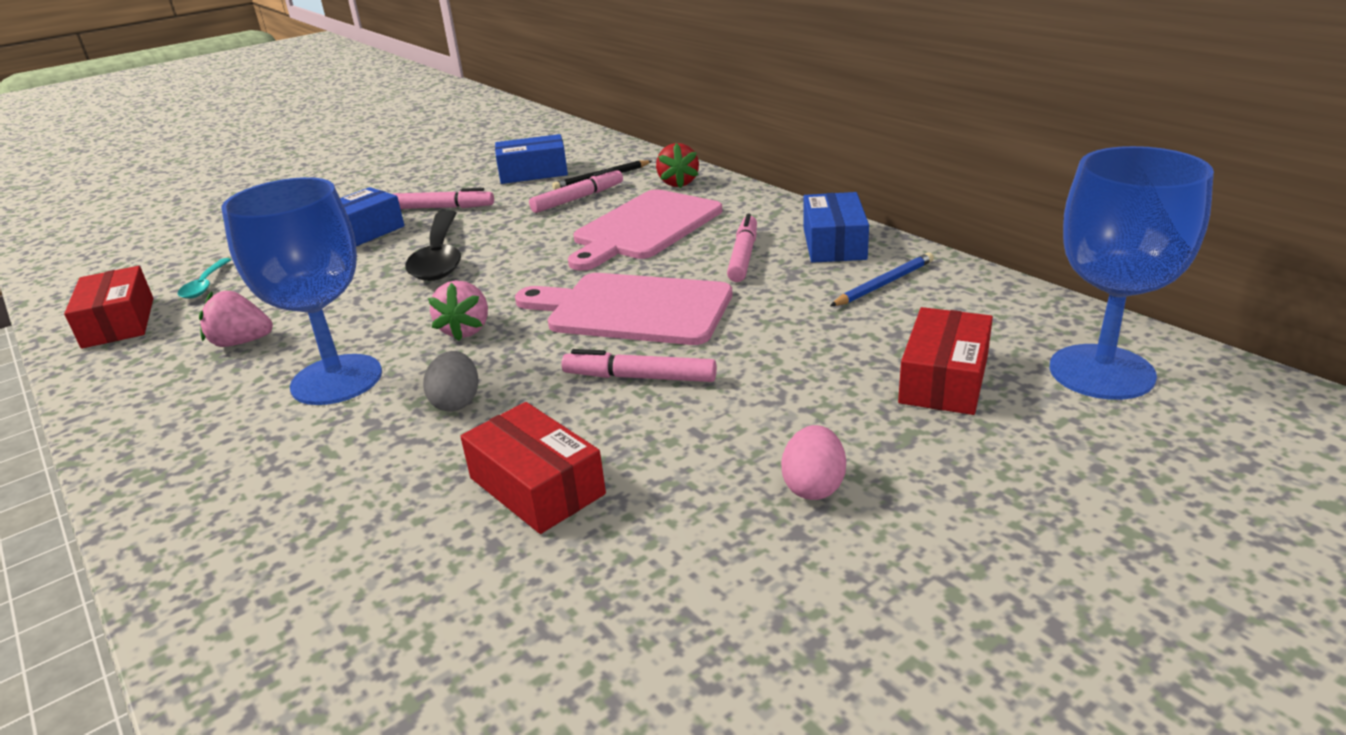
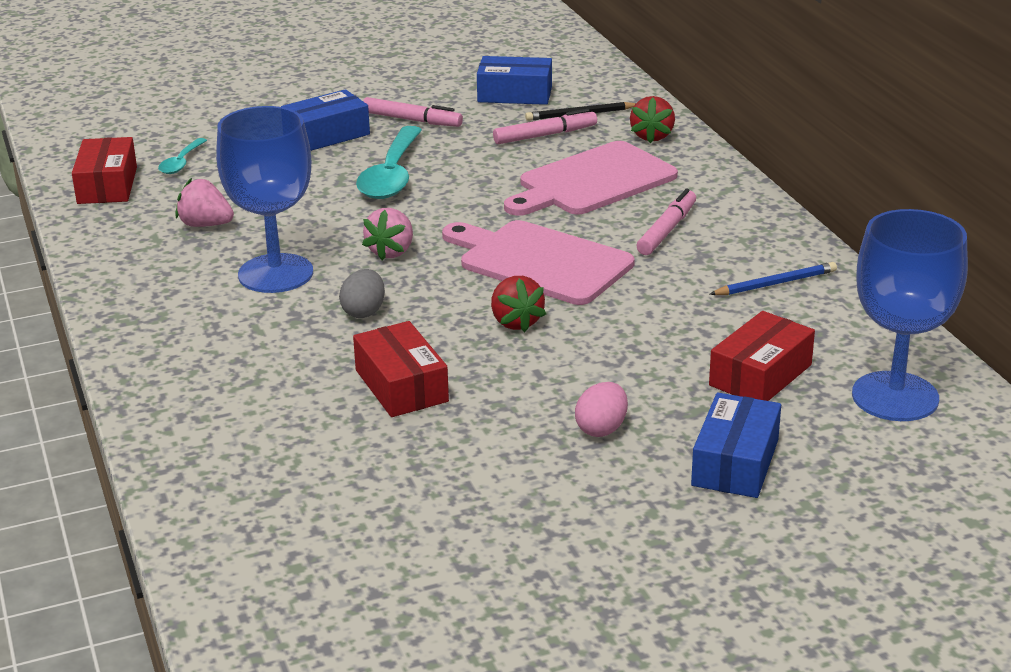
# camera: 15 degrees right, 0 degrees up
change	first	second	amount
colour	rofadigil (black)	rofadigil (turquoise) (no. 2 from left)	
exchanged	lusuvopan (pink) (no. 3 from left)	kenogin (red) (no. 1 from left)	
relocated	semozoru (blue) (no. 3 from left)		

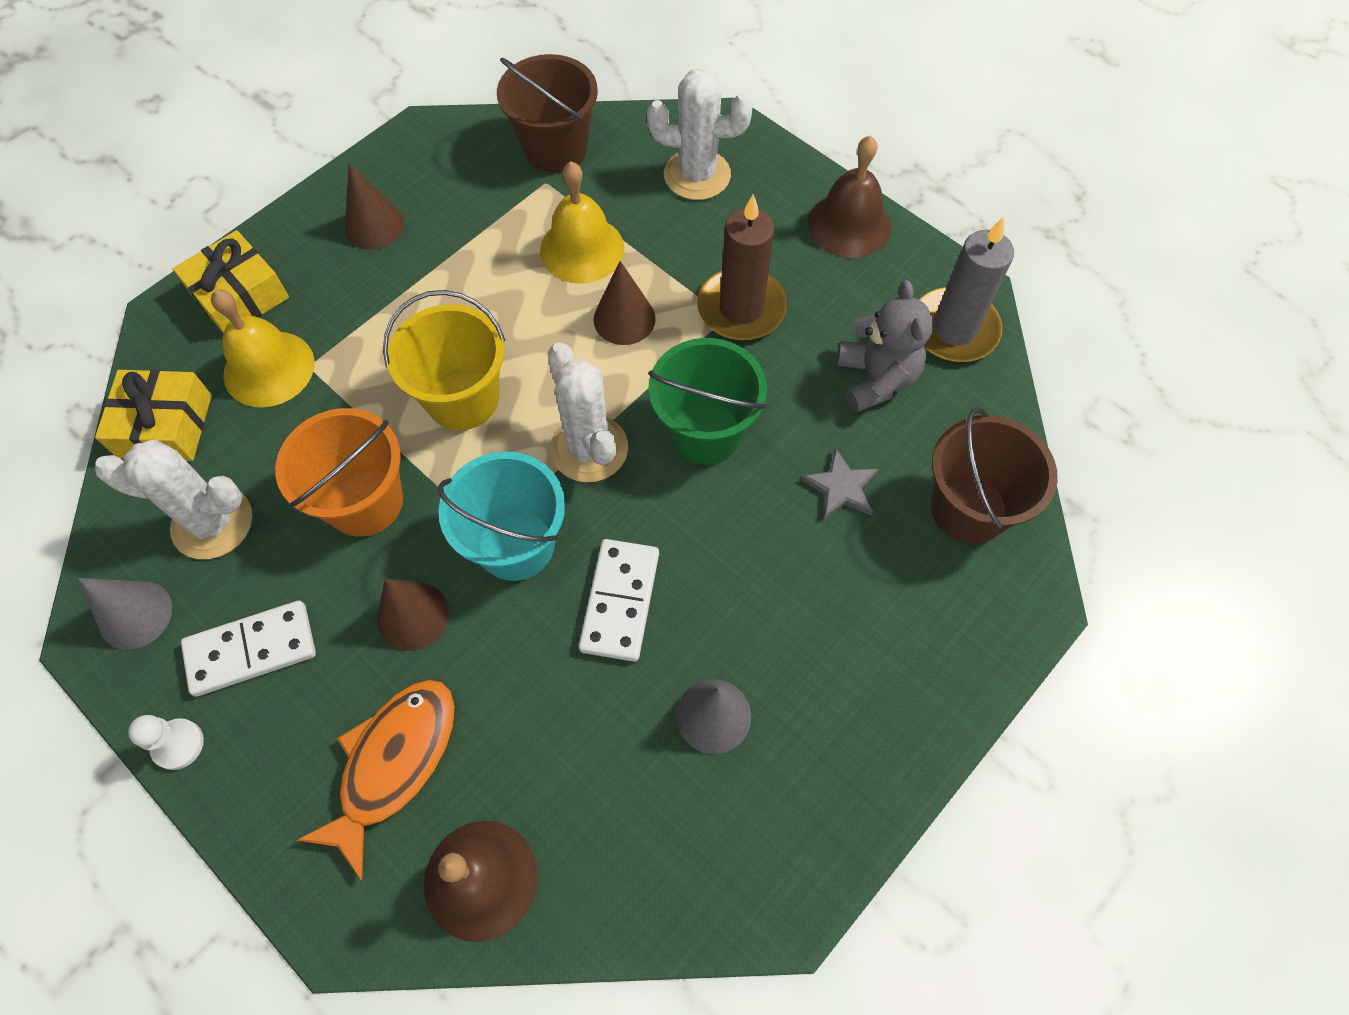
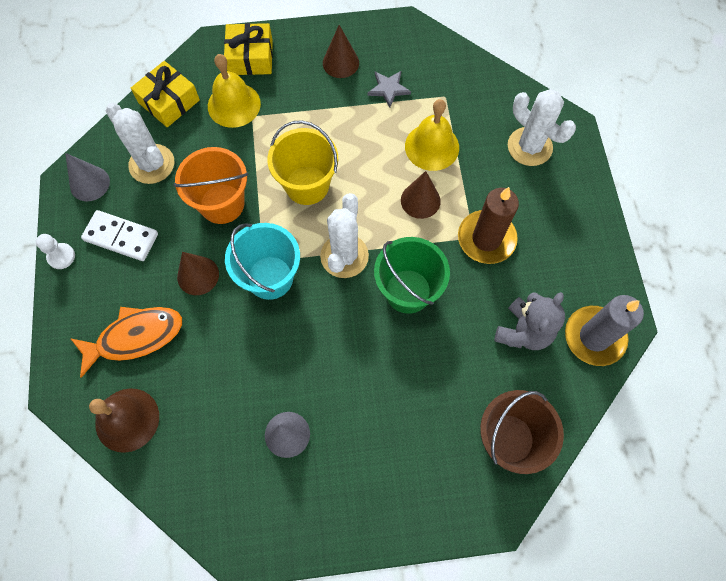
# camera: 40 degrees right, 5 degrees up
change	first	second	amount
relocated	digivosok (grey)		
missing	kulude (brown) (no. 1 from left)		
missing	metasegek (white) (no. 2 from left)		
missing	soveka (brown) (no. 2 from left)		

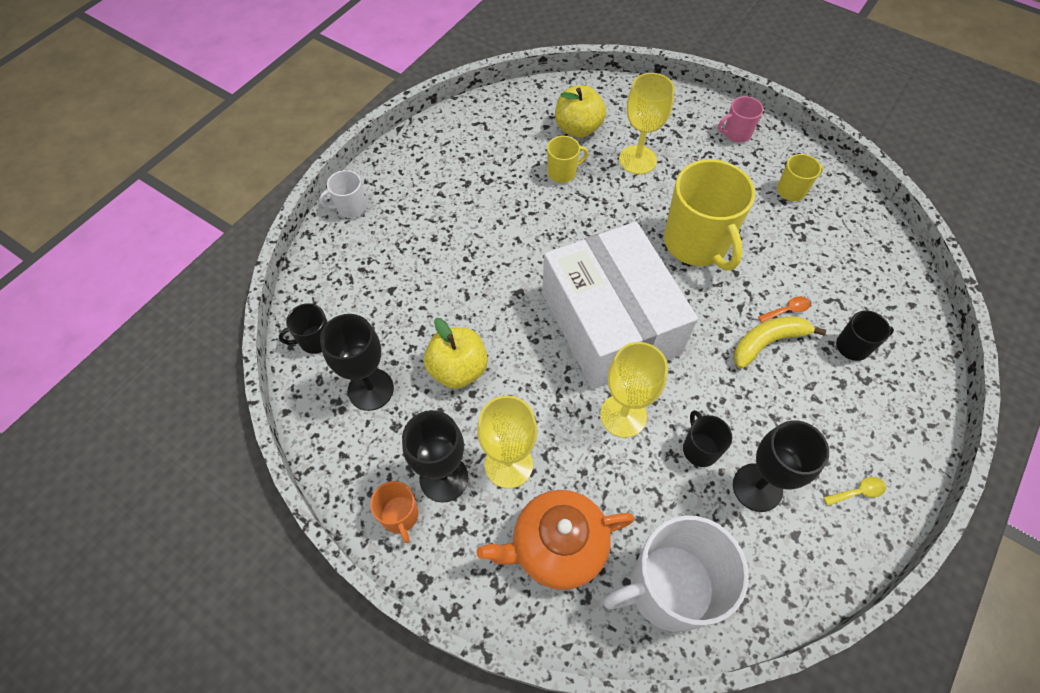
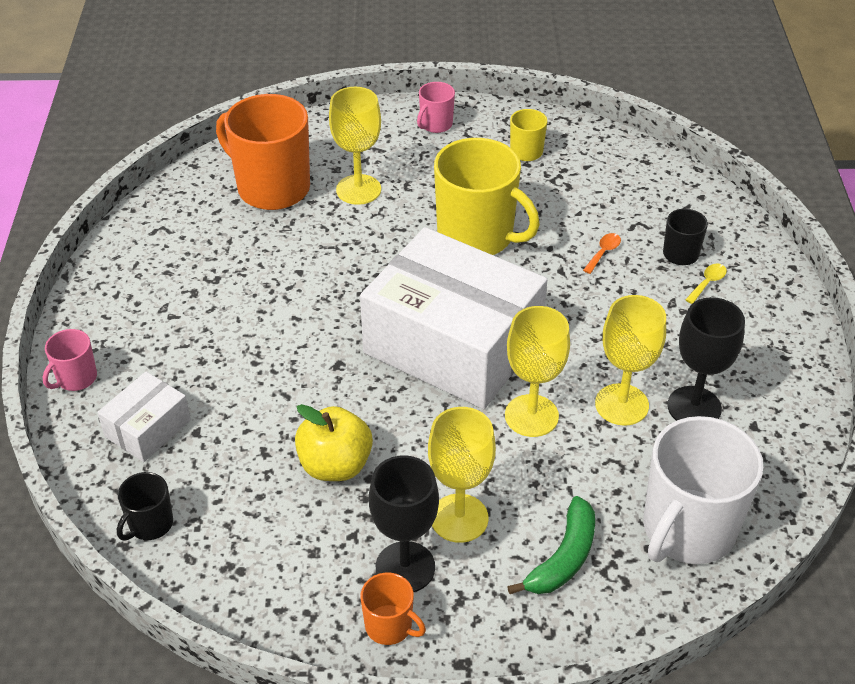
# camera: 35 degrees left, 15 degrees down
change	first	second	amount
colour	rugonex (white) (no. 1 from left)	rugonex (pink) (no. 1 from left)	
appeared		semozoru (white) (no. 1 from left)	
exchanged	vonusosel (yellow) (no. 2 from left)	rugonex (orange) (no. 1 from left)	
exchanged	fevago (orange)	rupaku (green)	
exchanged	rugonex (black) (no. 2 from left)	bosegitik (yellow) (no. 4 from left)	
relocated	rofadigil (yellow)		
missing	bosegitik (black) (no. 1 from left)		
missing	rugonex (yellow) (no. 1 from left)		
missing	rupaku (yellow)		

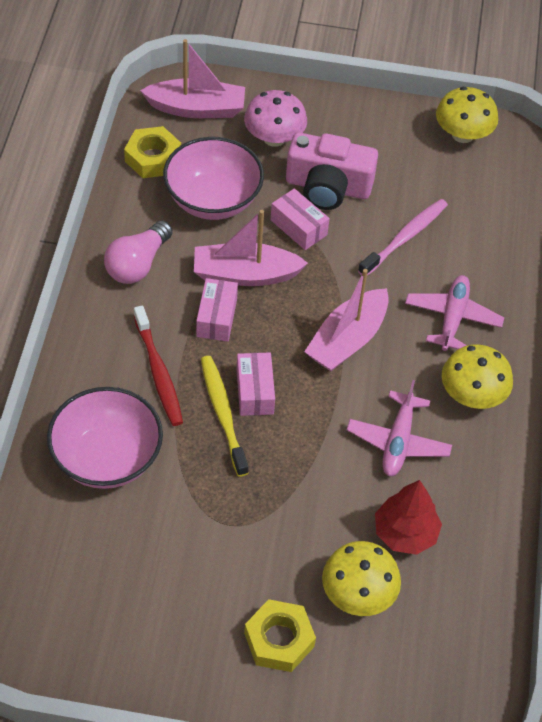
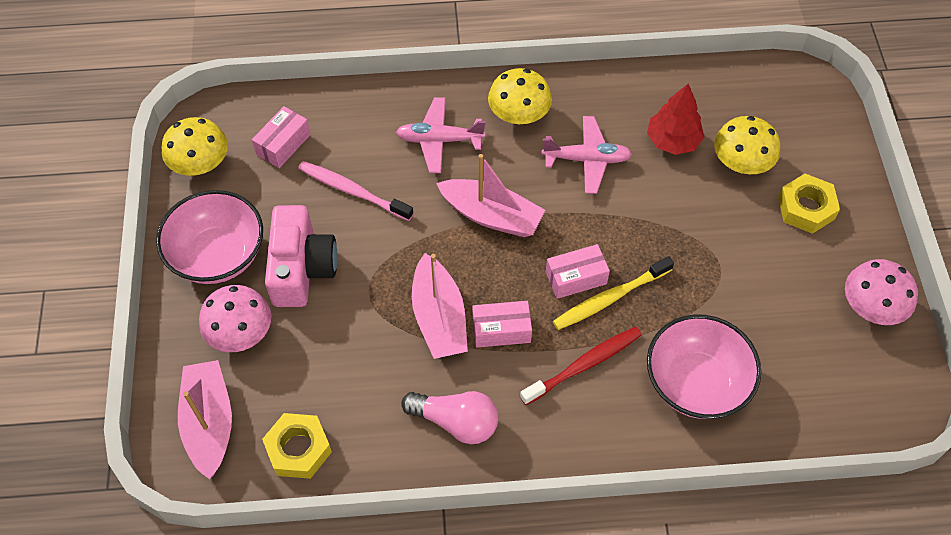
# camera: 100 degrees left, 5 degrees up
change	first	second	amount
relocated	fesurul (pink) (no. 2 from left in the first image)	fesurul (pink) (no. 1 from left)	
relocated	semozoru (pink) (no. 3 from left in the first image)	semozoru (pink) (no. 1 from left)	
appeared		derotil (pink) (no. 2 from left)	

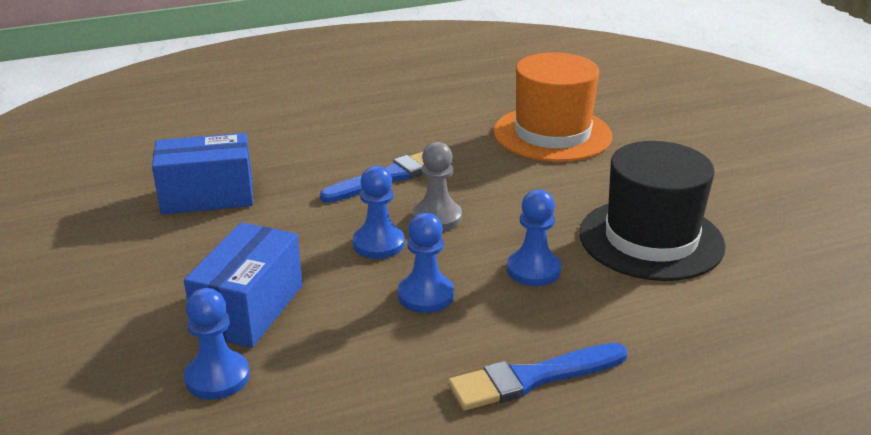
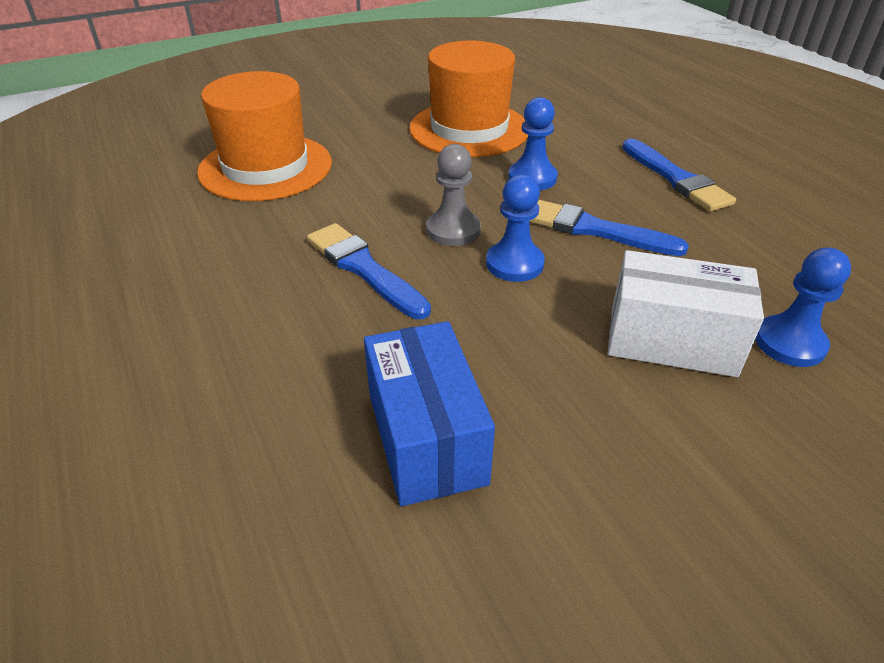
# camera: 95 degrees left, 10 degrees up
change	first	second	amount
colour	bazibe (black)	bazibe (orange) (no. 2 from left)	
exchanged	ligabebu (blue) (no. 3 from left)	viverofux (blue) (no. 2 from left)	
colour	semozoru (blue) (no. 2 from left)	semozoru (white)	

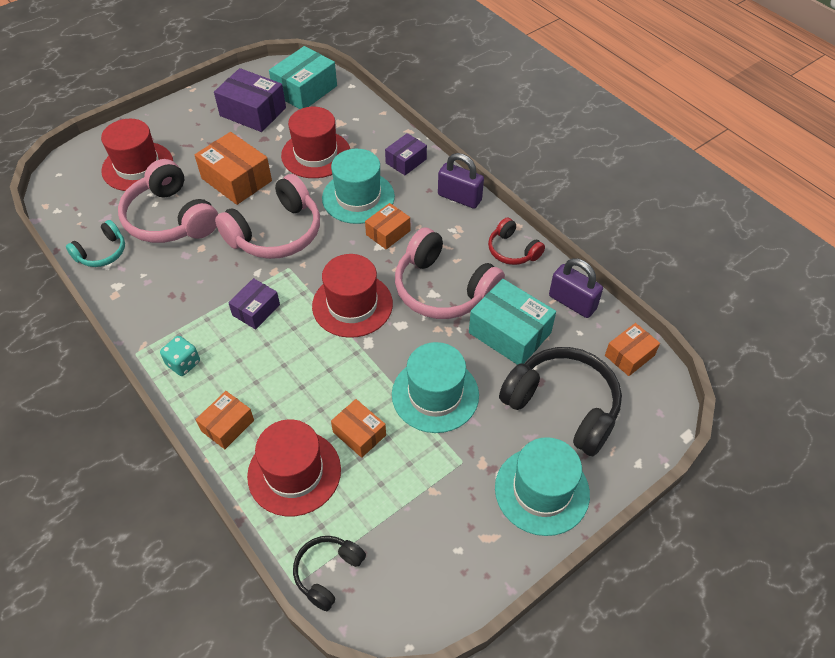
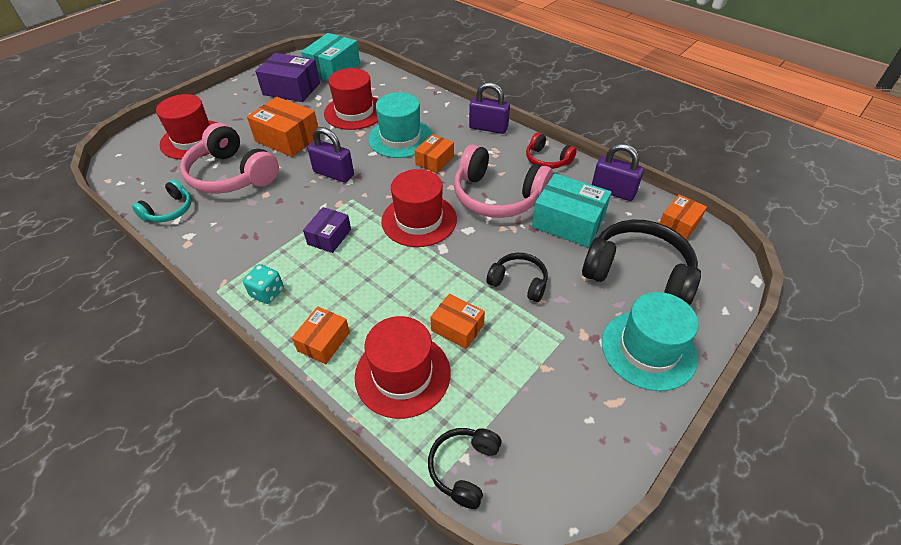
# camera: 10 degrees left, 5 degrees down
change	first	second	amount
exchanged	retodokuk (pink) (no. 2 from left)	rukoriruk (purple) (no. 1 from left)	
exchanged	bazibe (turquoise) (no. 2 from left)	retodokuk (black) (no. 2 from left)	
missing	semozoru (purple) (no. 3 from left)		

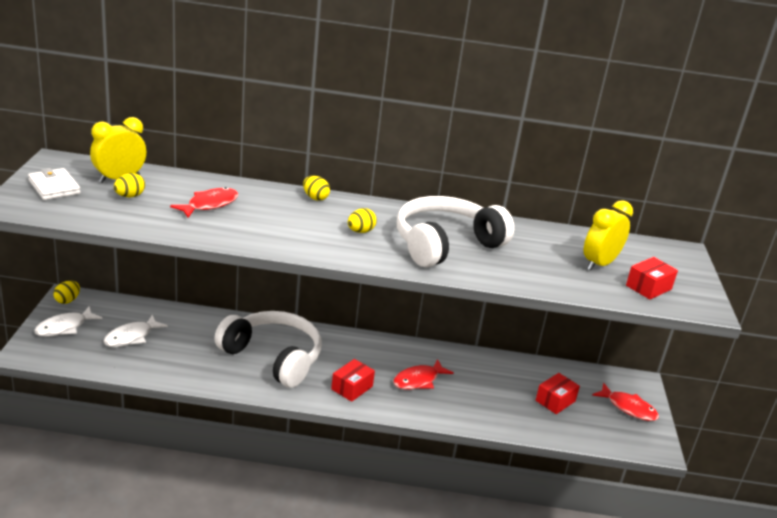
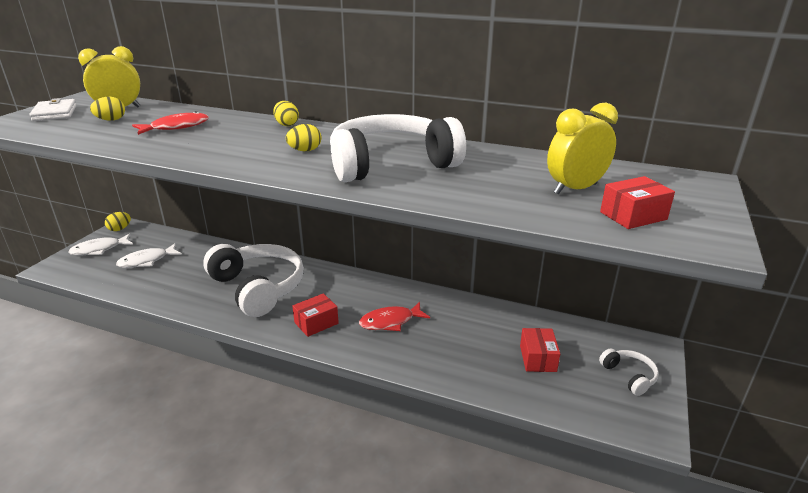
# camera: 20 degrees right, 0 degrees up
change	first	second	amount
spun	semozoru (red) (no. 2 from left)		60 degrees counterclockwise
exchanged	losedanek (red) (no. 3 from left)	retodokuk (white) (no. 3 from left)	

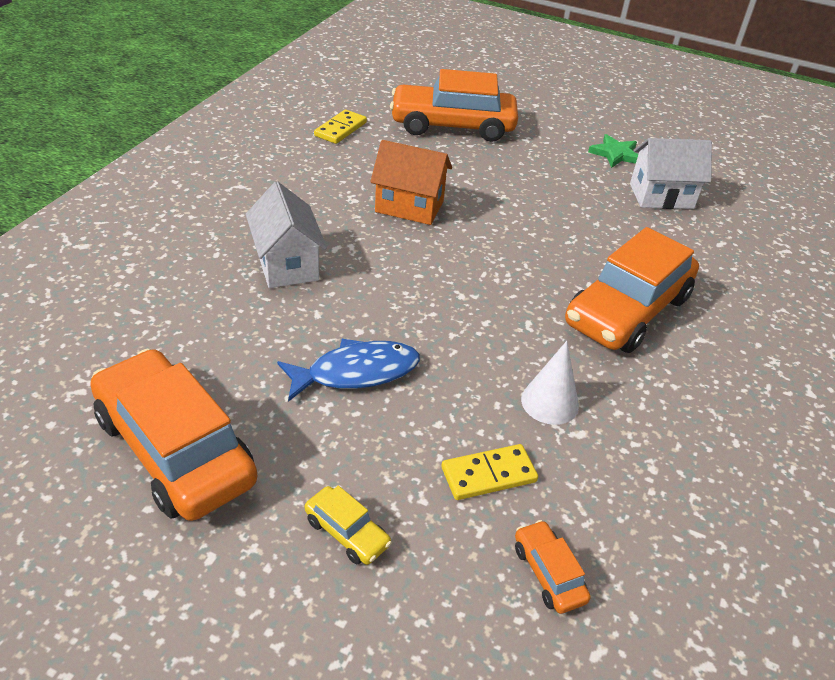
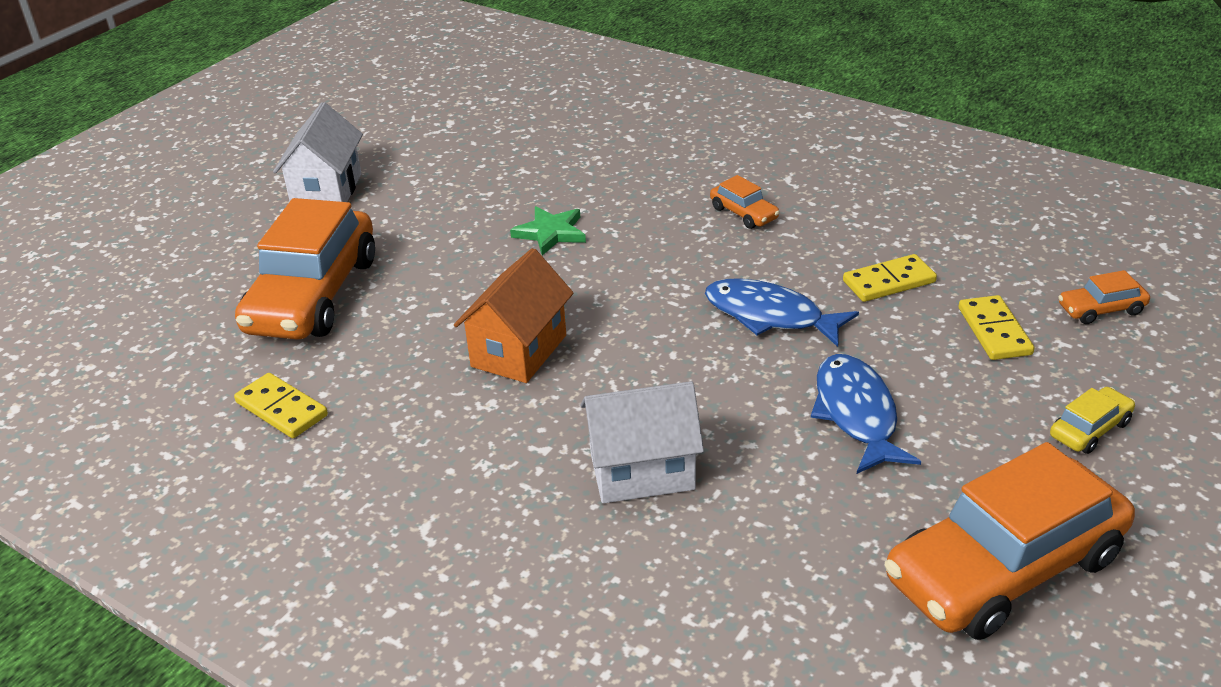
# camera: 75 degrees left, 5 degrees down
change	first	second	amount
relocated	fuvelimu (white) (no. 2 from left in the first image)	fuvelimu (white) (no. 1 from left)	
relocated	digivosok (green)		
appeared		losedanek (blue) (no. 1 from left)	
size	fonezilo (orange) (no. 4 from left in the first image)	fonezilo (orange) (no. 2 from left)	x0.42
exchanged	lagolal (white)	metasegek (yellow) (no. 2 from left)	

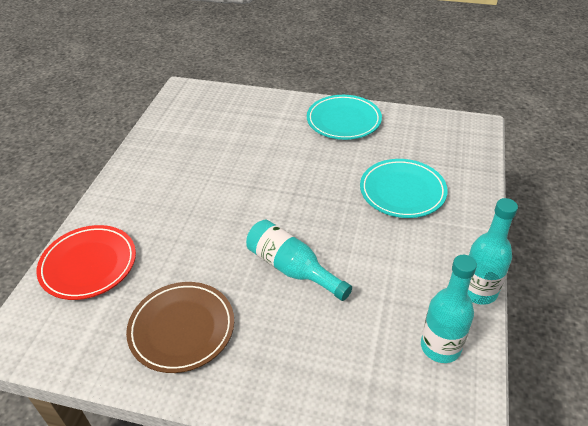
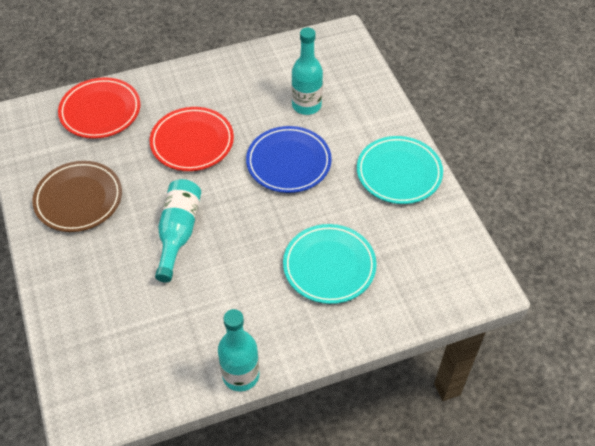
# camera: 55 degrees right, 10 degrees up
change	first	second	amount
appeared		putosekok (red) (no. 2 from left)	
appeared		putosekok (blue)	
relocated	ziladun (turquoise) (no. 2 from left in the first image)	ziladun (turquoise) (no. 3 from left)	

